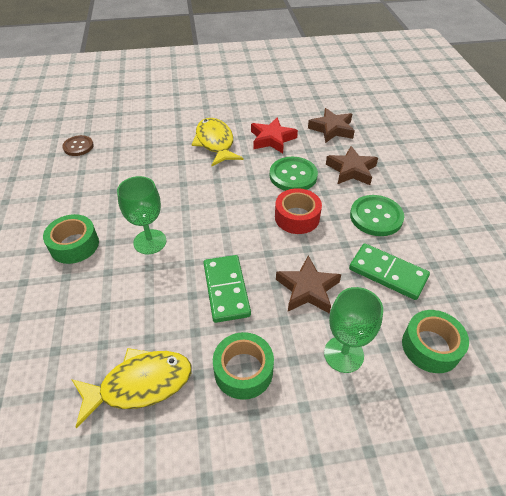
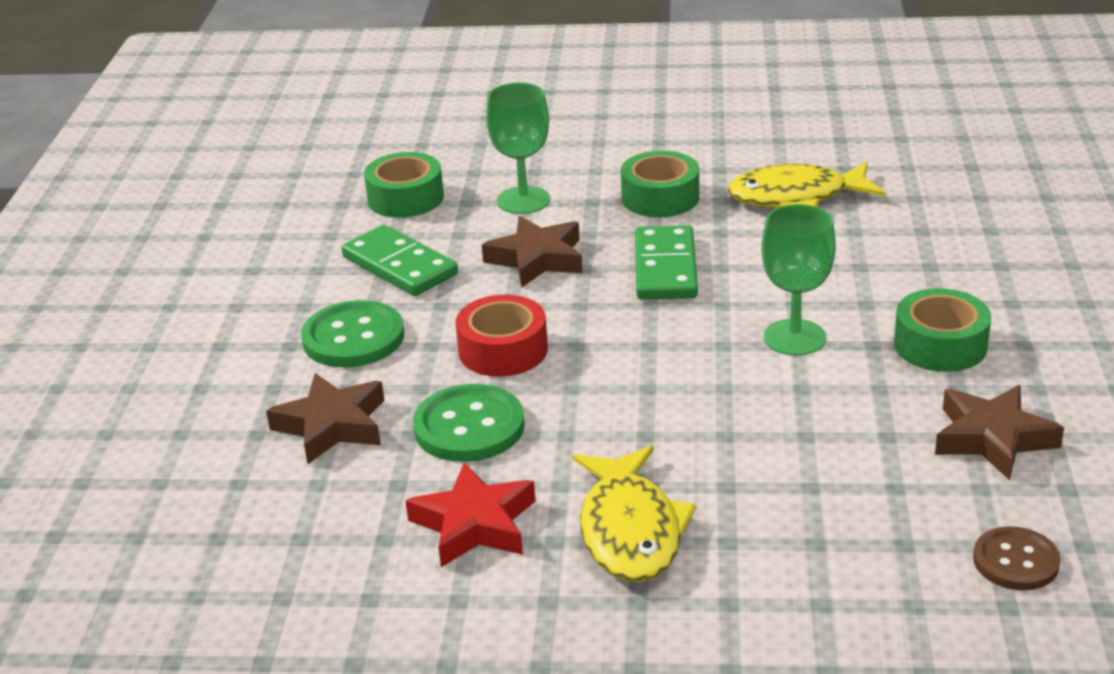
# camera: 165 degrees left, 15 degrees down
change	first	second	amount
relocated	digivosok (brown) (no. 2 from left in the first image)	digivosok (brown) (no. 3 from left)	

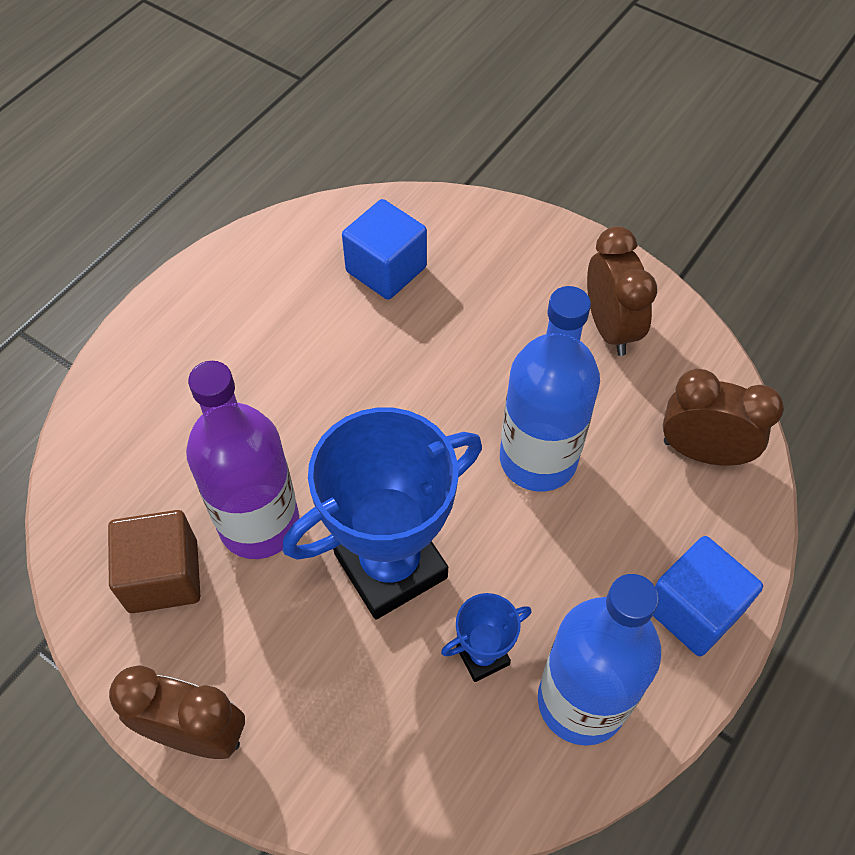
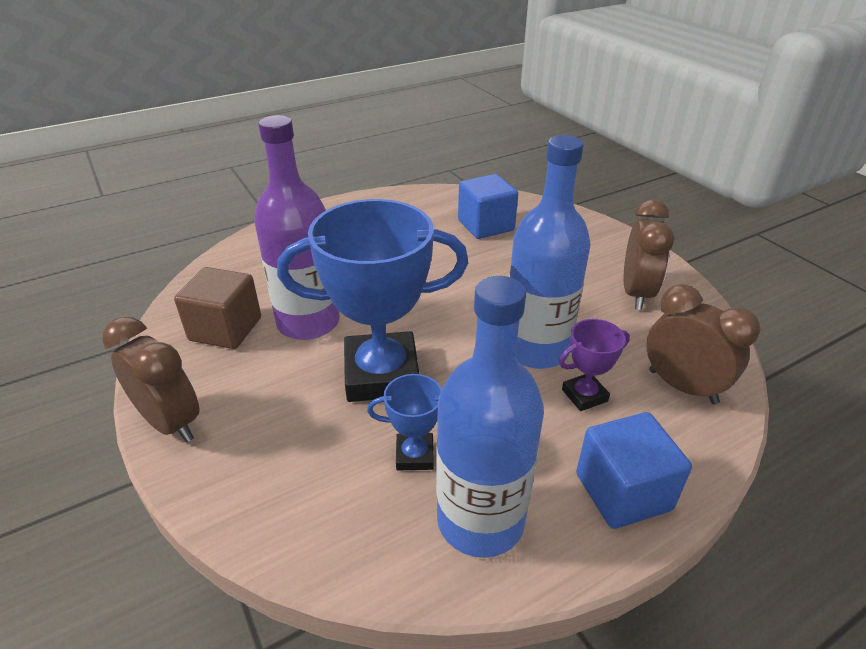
# camera: 25 degrees right, 20 degrees down
change	first	second	amount
appeared		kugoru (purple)	

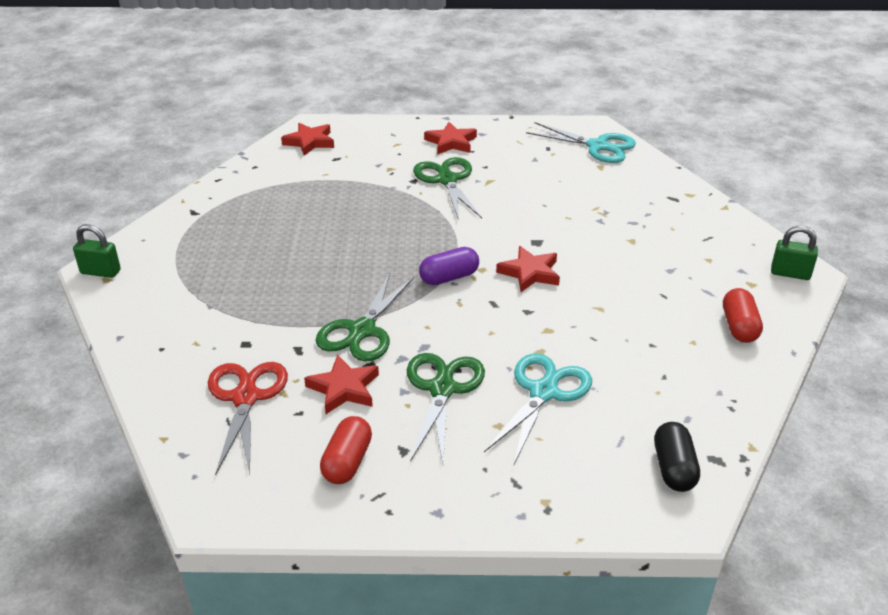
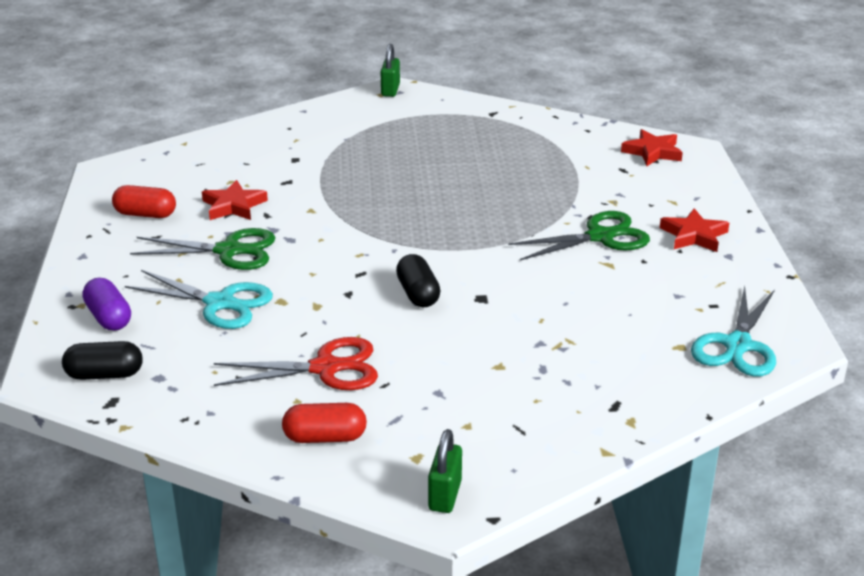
# camera: 85 degrees right, 5 degrees down
change	first	second	amount
relocated	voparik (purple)		
relocated	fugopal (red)		
exchanged	digivosok (red) (no. 4 from left)	voparik (black) (no. 2 from left)	
missing	fugopal (green) (no. 1 from left)		

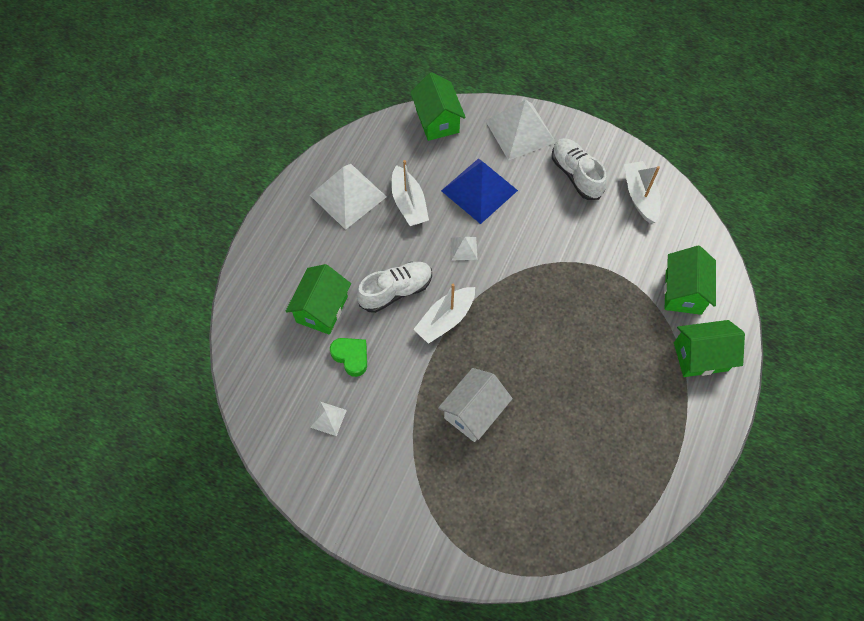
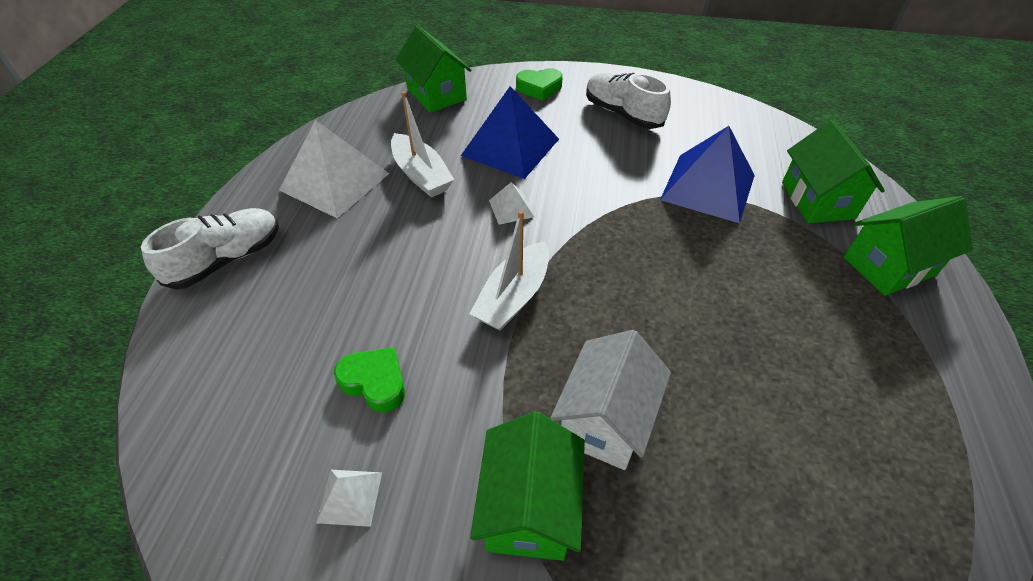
# camera: 15 degrees left, 15 degrees down
change	first	second	amount
relocated	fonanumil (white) (no. 1 from left)		
relocated	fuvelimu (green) (no. 1 from left in the first image)	fuvelimu (green) (no. 2 from left)	
exchanged	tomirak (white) (no. 4 from left)	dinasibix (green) (no. 2 from left)	
appeared		tomirak (blue) (no. 2 from left)	
missing	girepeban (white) (no. 3 from left)		

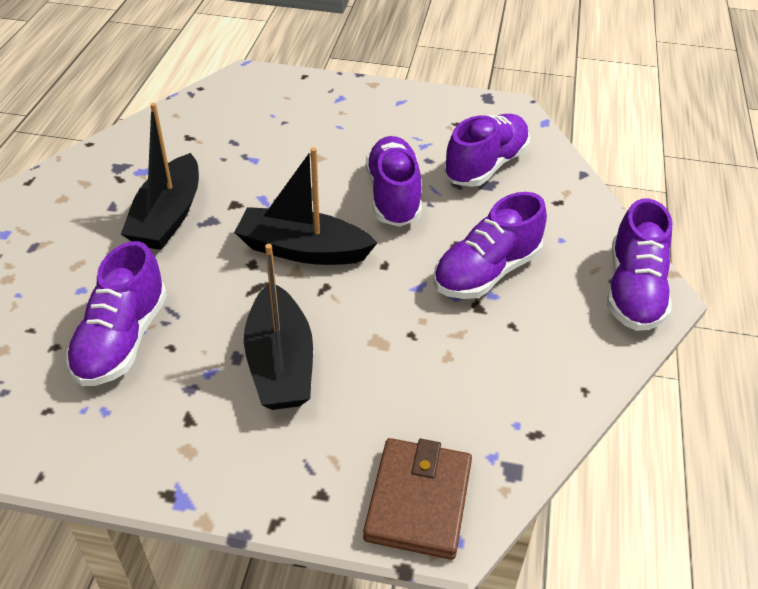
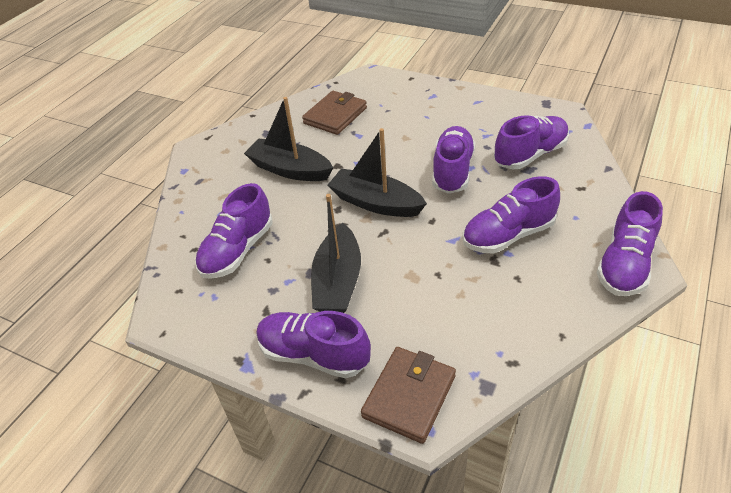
# camera: 20 degrees right, 0 degrees up
change	first	second	amount
spun	girepeban (black) (no. 1 from left)		90 degrees clockwise
appeared		fonanumil (purple) (no. 2 from left)	
appeared		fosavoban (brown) (no. 1 from left)	

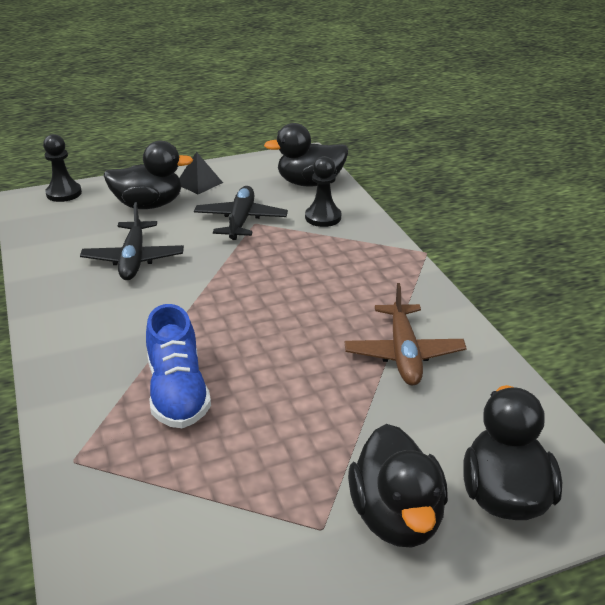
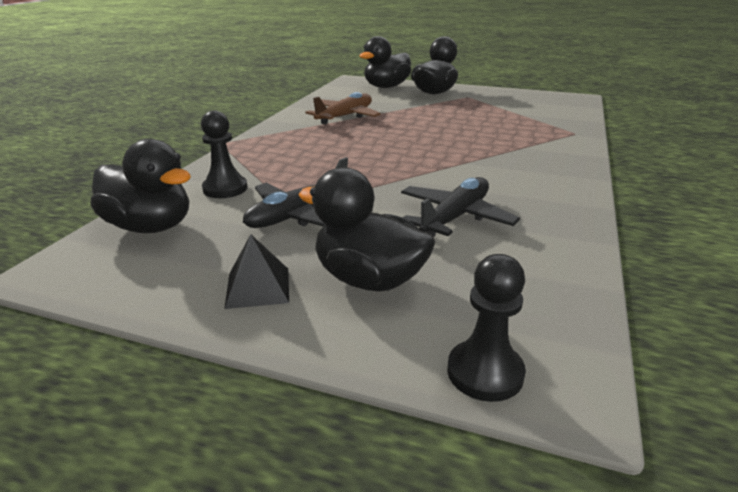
# camera: 140 degrees left, 5 degrees down
change	first	second	amount
missing	fonanumil (blue)		

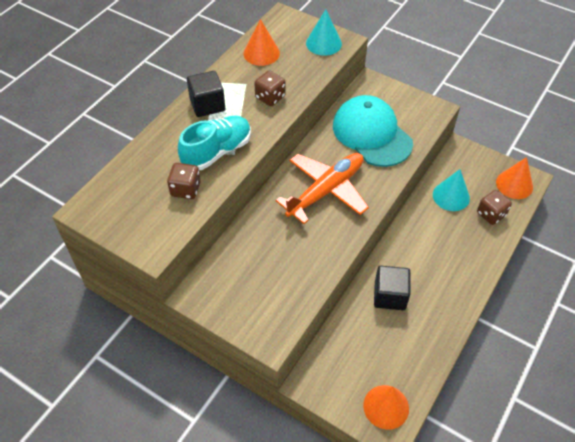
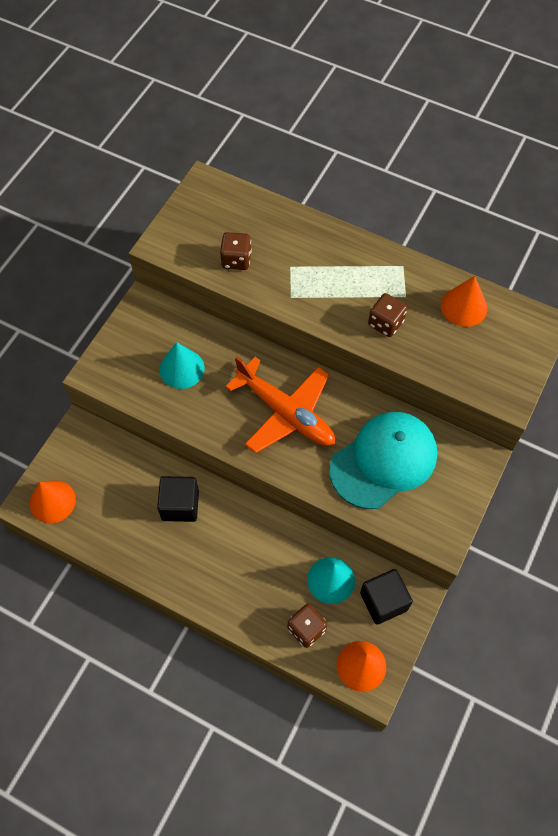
# camera: 85 degrees right, 10 degrees up
change	first	second	amount
relocated	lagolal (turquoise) (no. 1 from left)		
relocated	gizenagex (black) (no. 1 from left in the first image)	gizenagex (black) (no. 2 from left)	
missing	fonanumil (turquoise)		

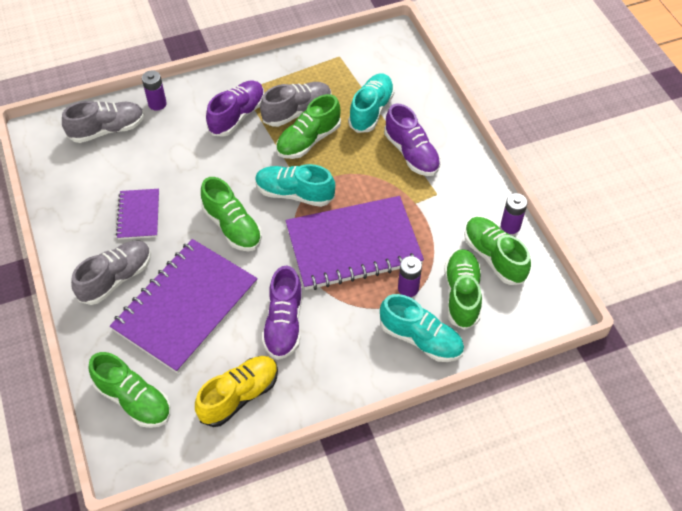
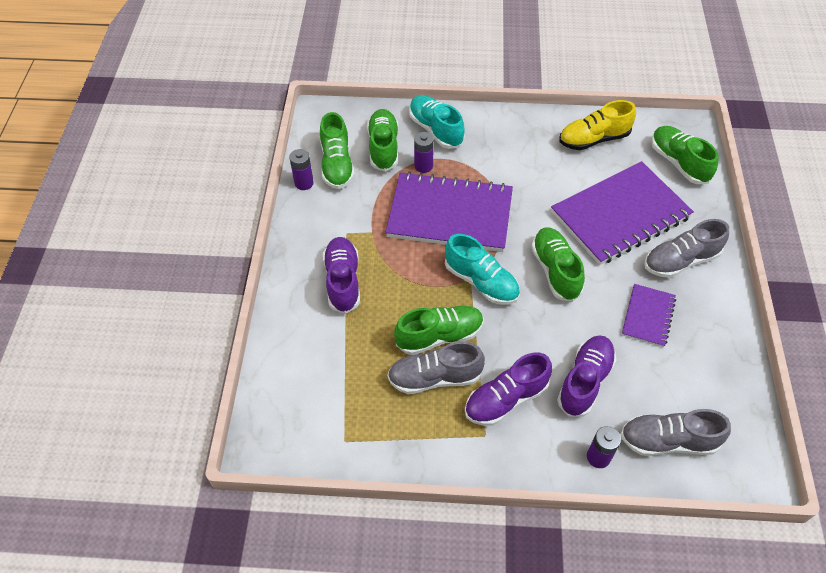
# camera: 155 degrees left, 0 degrees up
change	first	second	amount
spun	fonanumil (green) (no. 4 from left in the first image)	fonanumil (green) (no. 2 from left)	150 degrees clockwise
relocated	fonanumil (purple) (no. 2 from left in the first image)	fonanumil (purple) (no. 3 from left)	
missing	fonanumil (turquoise) (no. 2 from left)		

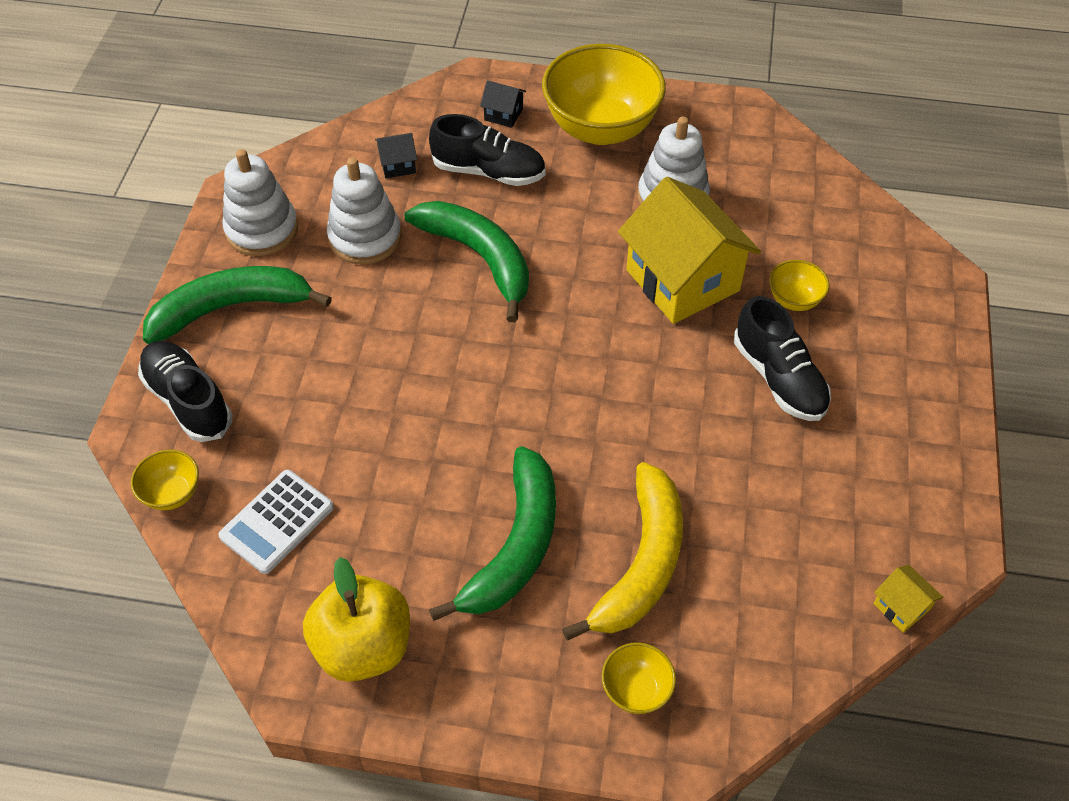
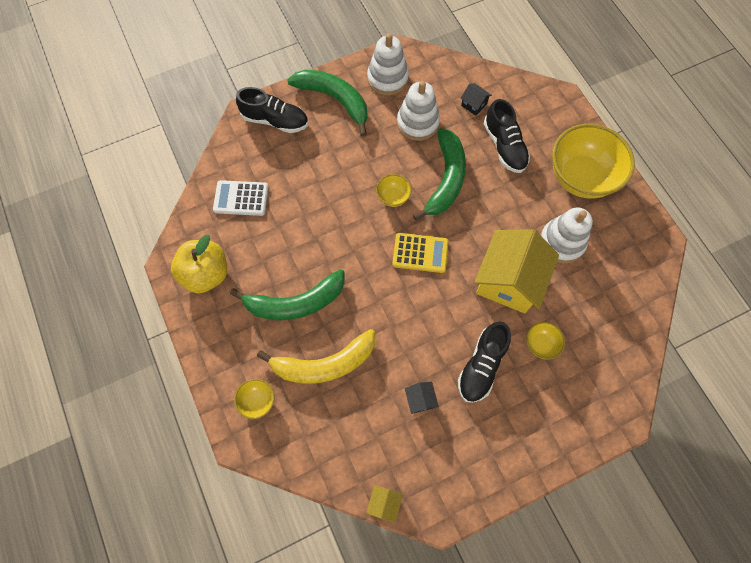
# camera: 55 degrees right, 15 degrees up
change	first	second	amount
spun	fonanumil (black) (no. 1 from left)		90 degrees clockwise
relocated	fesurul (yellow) (no. 1 from left in the first image)	fesurul (yellow) (no. 2 from left)	
appeared		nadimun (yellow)	
relocated	fuvelimu (black) (no. 2 from left in the first image)	fuvelimu (black) (no. 1 from left)	

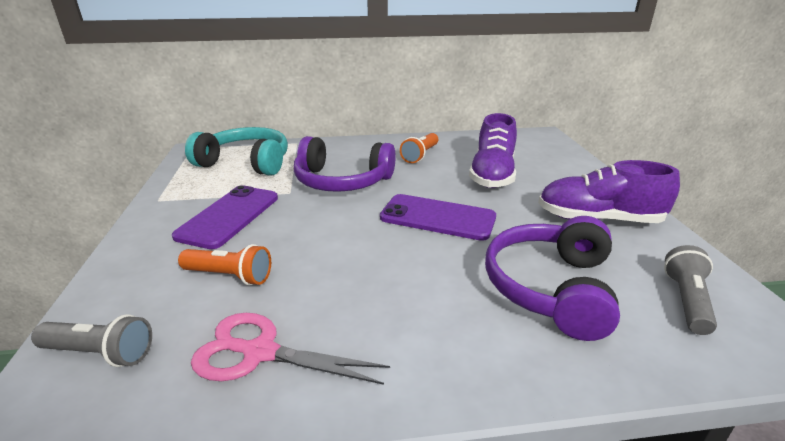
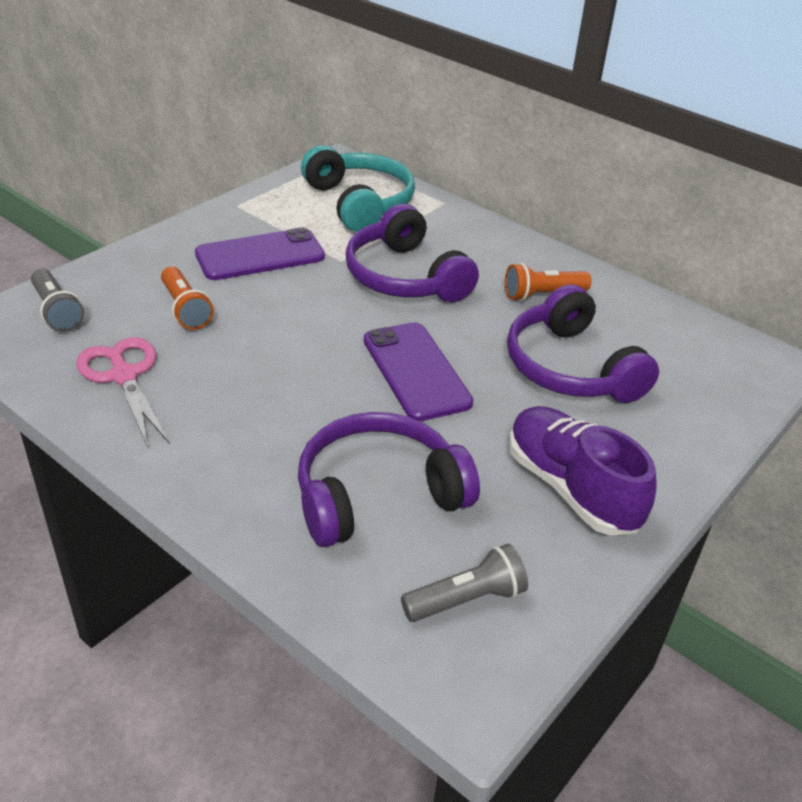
# camera: 45 degrees right, 10 degrees up
change	first	second	amount
exchanged	fonanumil (purple) (no. 1 from left)	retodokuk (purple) (no. 3 from left)	

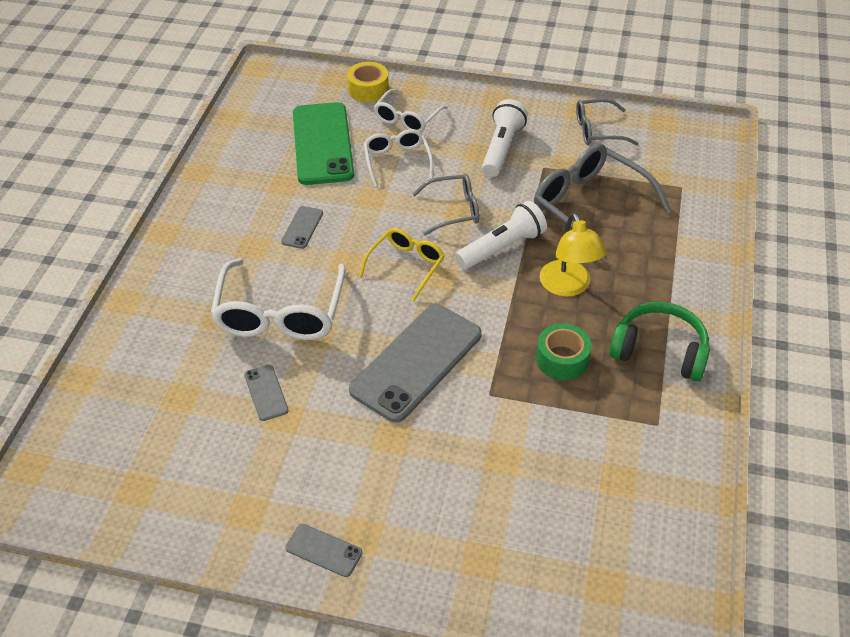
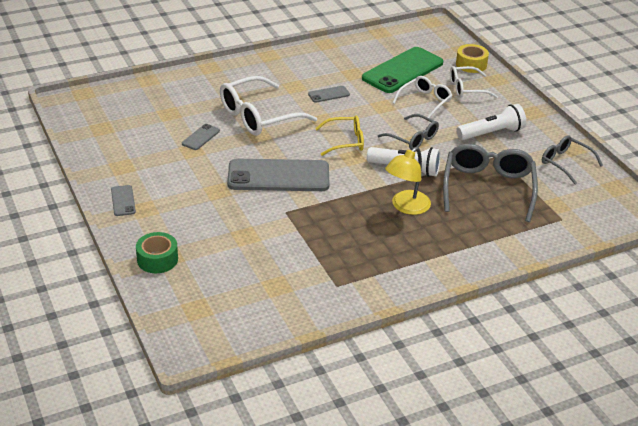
# camera: 50 degrees right, 10 degrees down
change	first	second	amount
relocated	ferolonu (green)		
missing	retodokuk (green)		

